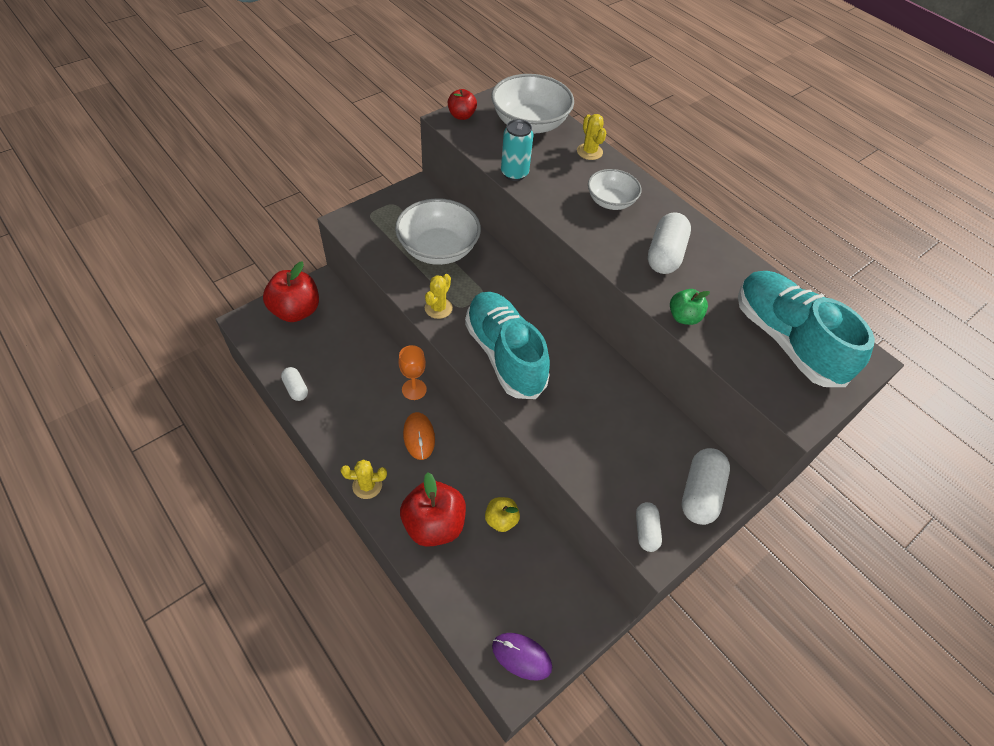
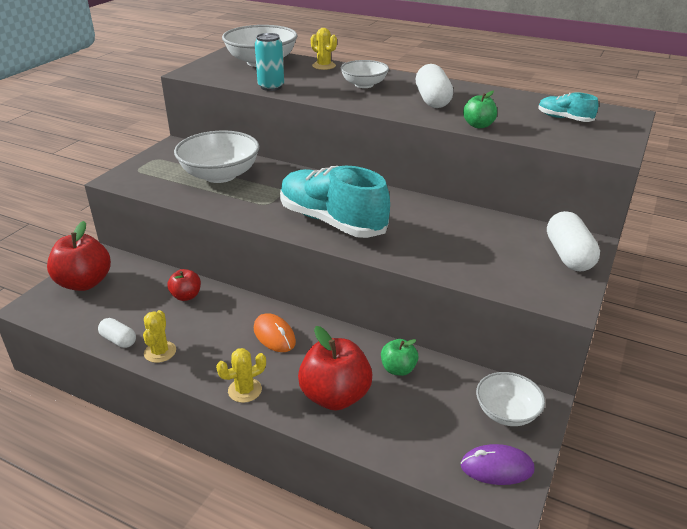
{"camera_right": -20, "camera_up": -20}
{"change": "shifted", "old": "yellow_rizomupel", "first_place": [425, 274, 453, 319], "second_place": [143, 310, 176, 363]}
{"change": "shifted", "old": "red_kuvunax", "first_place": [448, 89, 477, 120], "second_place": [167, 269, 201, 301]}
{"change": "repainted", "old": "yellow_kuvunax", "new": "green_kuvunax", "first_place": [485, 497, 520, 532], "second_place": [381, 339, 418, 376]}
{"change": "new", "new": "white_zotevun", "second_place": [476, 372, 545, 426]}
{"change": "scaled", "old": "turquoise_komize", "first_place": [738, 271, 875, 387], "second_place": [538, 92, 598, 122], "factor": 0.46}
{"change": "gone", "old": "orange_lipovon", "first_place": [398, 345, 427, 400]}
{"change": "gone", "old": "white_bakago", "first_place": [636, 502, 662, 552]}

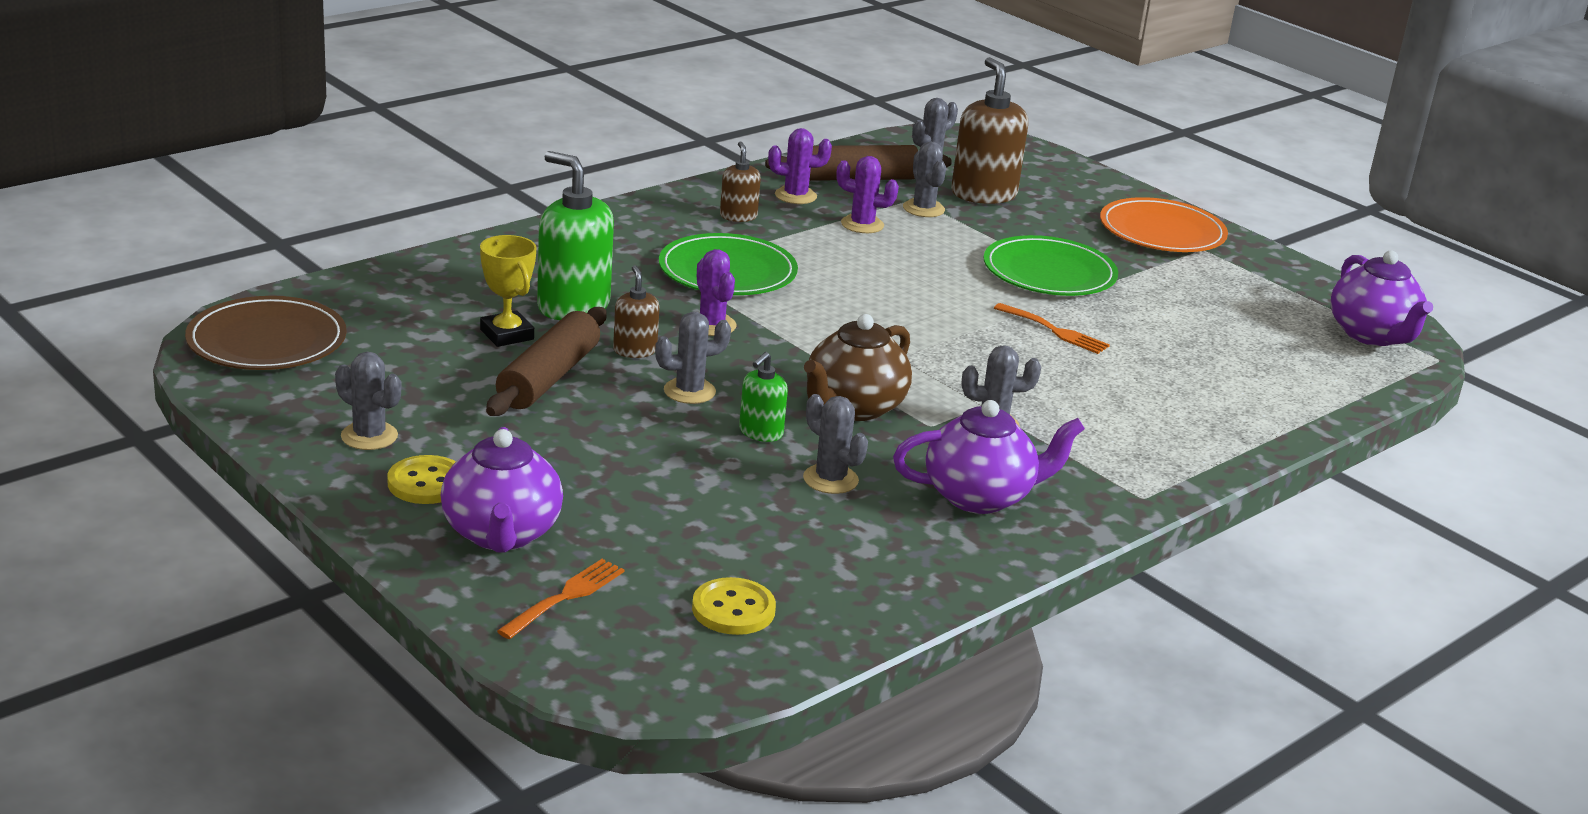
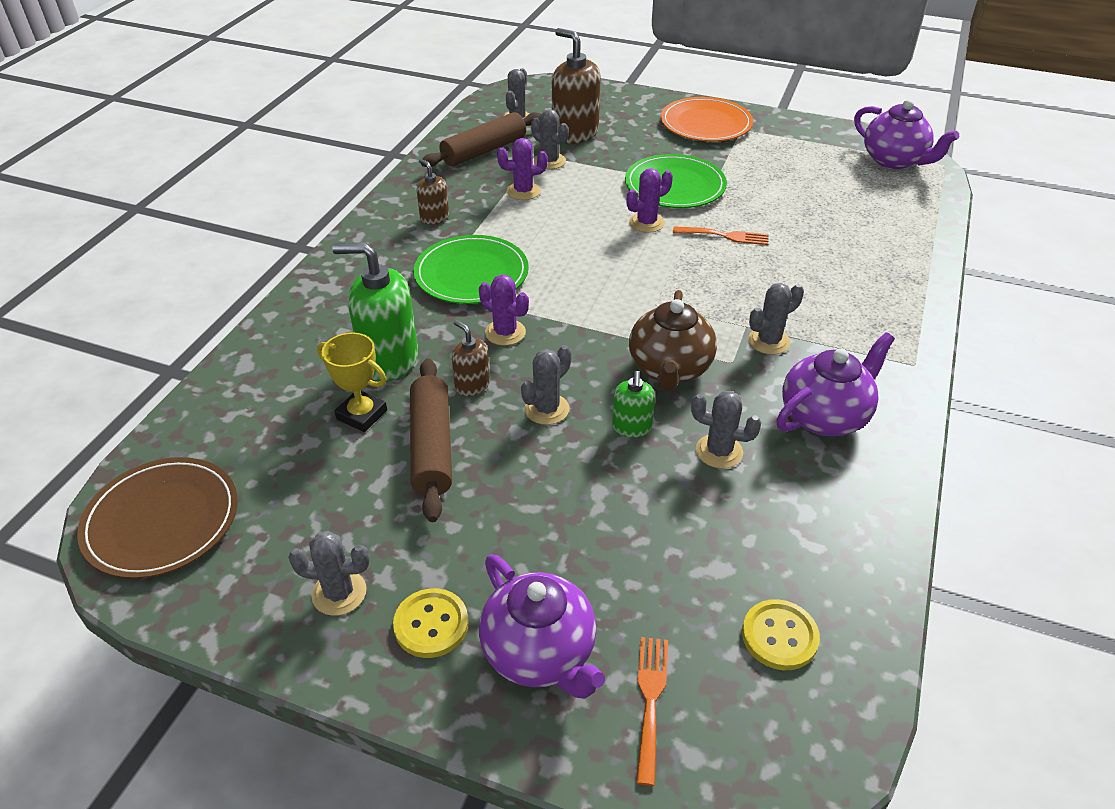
{"camera_right": -25, "camera_up": 15}
{"change": "shifted", "old": "purple_rizomupel", "first_place": [768, 128, 832, 204], "second_place": [627, 168, 673, 233]}

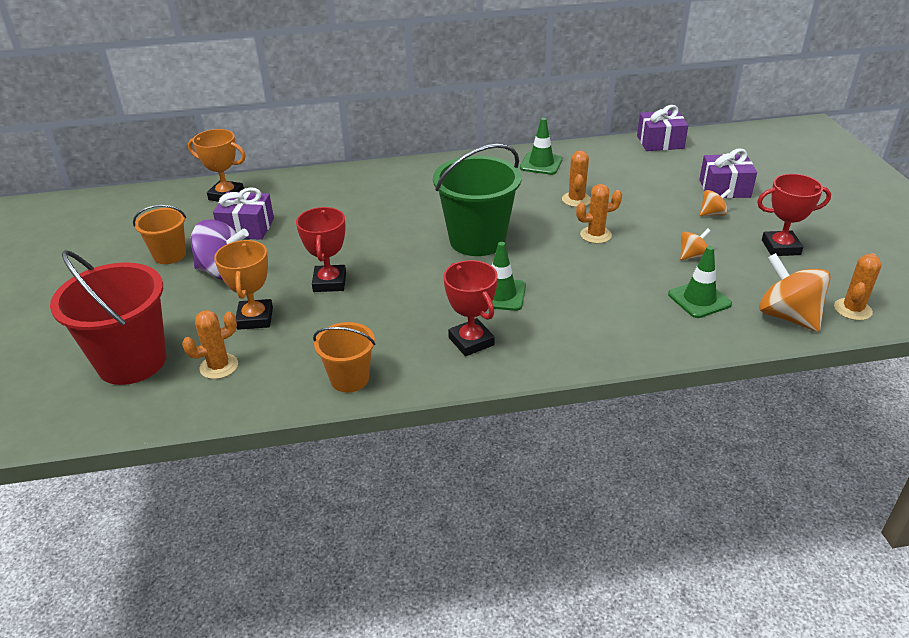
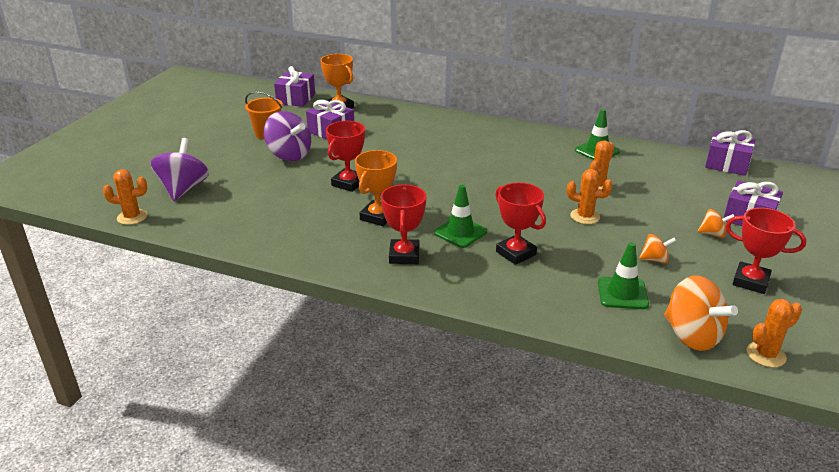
{"camera_right": 30, "camera_up": -5}
{"change": "shifted", "old": "orange_rizomupel", "first_place": [182, 310, 238, 379], "second_place": [103, 169, 147, 225]}
{"change": "swapped", "old": "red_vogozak", "new": "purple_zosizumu", "first_place": [50, 250, 166, 385], "second_place": [151, 138, 209, 201]}
{"change": "new", "new": "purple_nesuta", "second_place": [274, 66, 315, 107]}
{"change": "shifted", "old": "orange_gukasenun", "first_place": [214, 240, 273, 330], "second_place": [355, 150, 397, 226]}
{"change": "new", "new": "red_gukasenun", "second_place": [495, 183, 546, 265]}
{"change": "rotated", "old": "orange_zosizumu", "first_place": [759, 253, 831, 332], "second_place": [664, 276, 738, 351], "degrees": 150}
{"change": "gone", "old": "orange_vogozak", "first_place": [313, 322, 376, 392]}
{"change": "gone", "old": "green_vogozak", "first_place": [433, 144, 522, 256]}

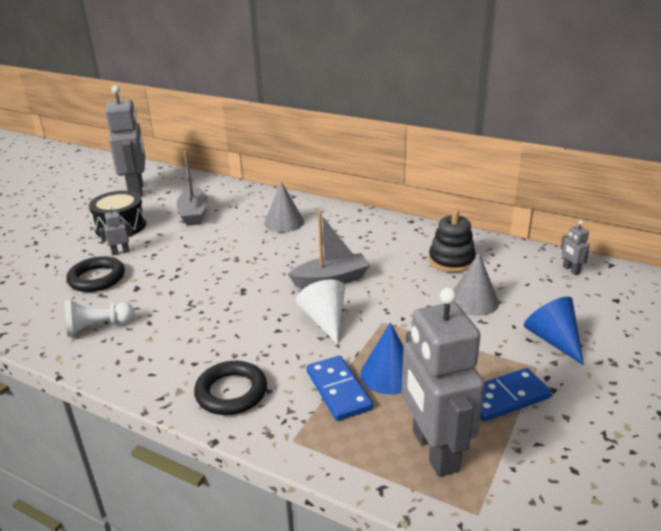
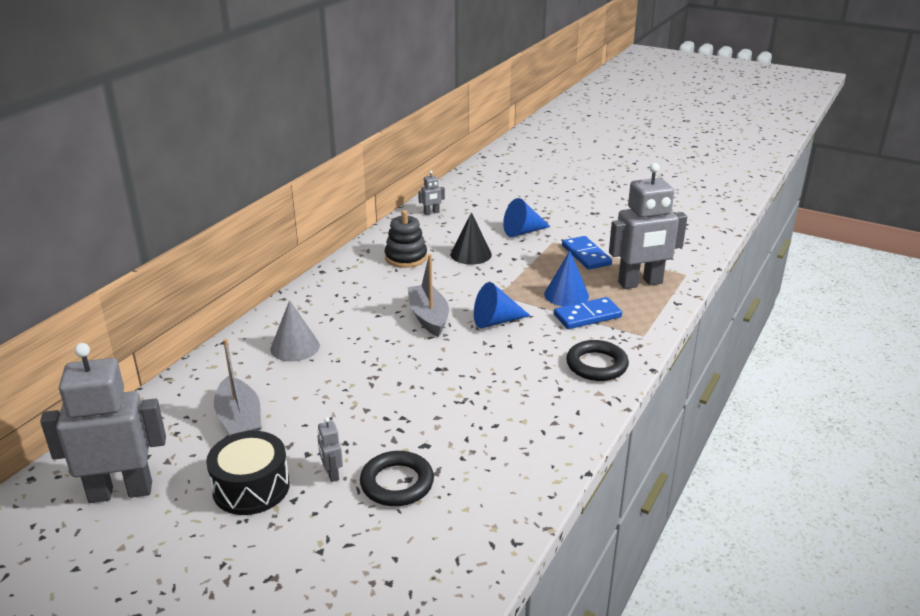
{"camera_right": -90, "camera_up": 0}
{"change": "rotated", "old": "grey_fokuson", "first_place": [177, 151, 208, 226], "second_place": [214, 339, 261, 435], "degrees": 75}
{"change": "repainted", "old": "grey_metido", "new": "black_metido", "first_place": [454, 253, 499, 316], "second_place": [451, 212, 492, 265]}
{"change": "repainted", "old": "white_metido", "new": "blue_metido", "first_place": [296, 279, 345, 345], "second_place": [474, 282, 531, 328]}
{"change": "gone", "old": "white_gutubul", "first_place": [65, 300, 135, 336]}

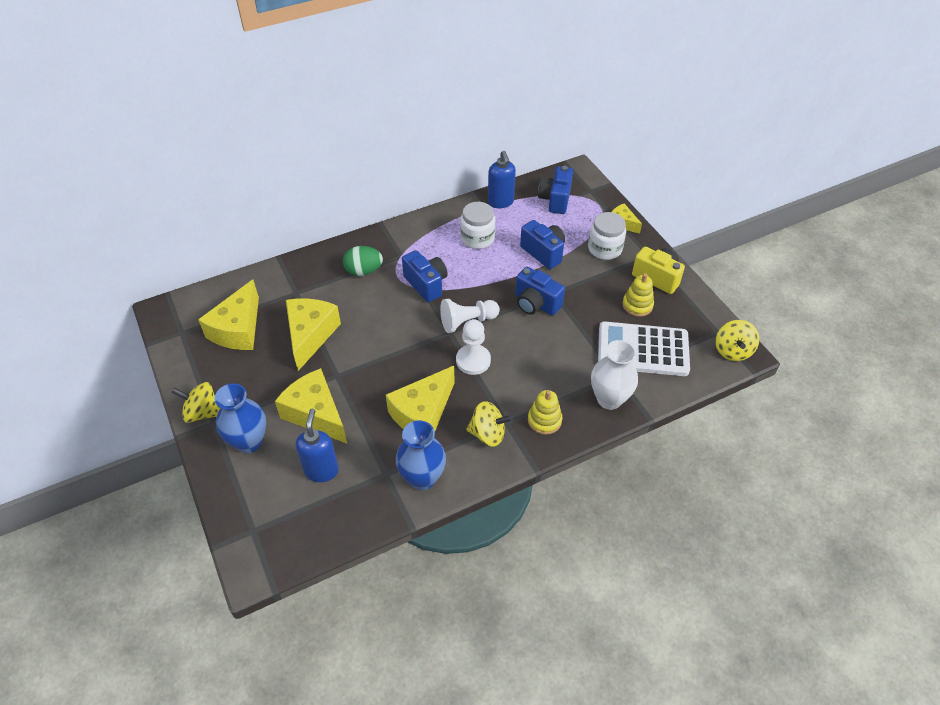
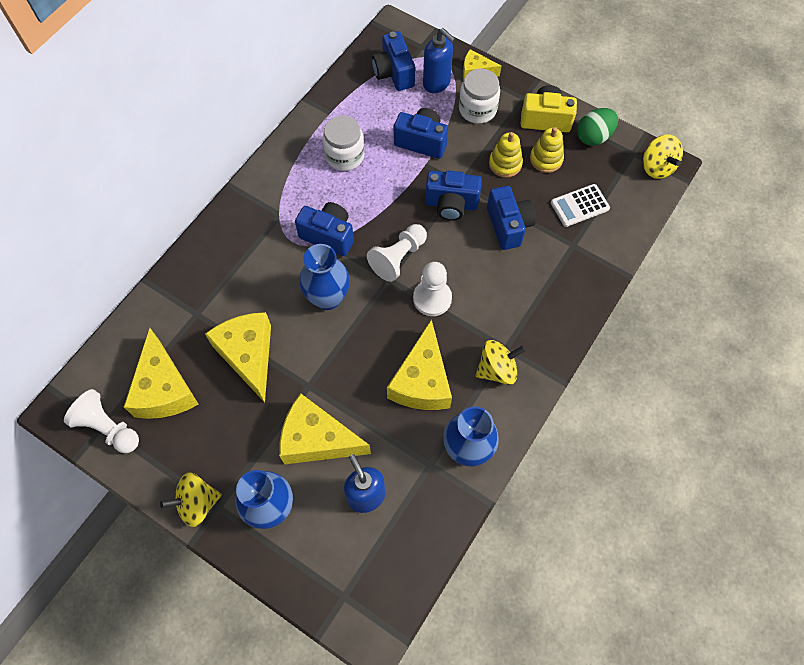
{"camera_right": -30, "camera_up": 15}
{"change": "new", "new": "white_gutubul", "second_place": [64, 389, 139, 453]}
{"change": "new", "new": "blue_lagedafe", "second_place": [299, 244, 350, 310]}
{"change": "shifted", "old": "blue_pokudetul", "first_place": [488, 151, 516, 208], "second_place": [423, 28, 455, 93]}
{"change": "new", "new": "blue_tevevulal", "second_place": [487, 186, 536, 250]}
{"change": "shifted", "old": "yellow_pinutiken", "first_place": [528, 390, 562, 435], "second_place": [489, 132, 523, 178]}
{"change": "scaled", "old": "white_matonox", "first_place": [598, 321, 690, 376], "second_place": [551, 184, 610, 227], "factor": 0.54}
{"change": "shifted", "old": "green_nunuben", "first_place": [343, 246, 383, 276], "second_place": [577, 108, 618, 146]}
{"change": "gone", "old": "white_lagedafe", "first_place": [591, 340, 638, 410]}

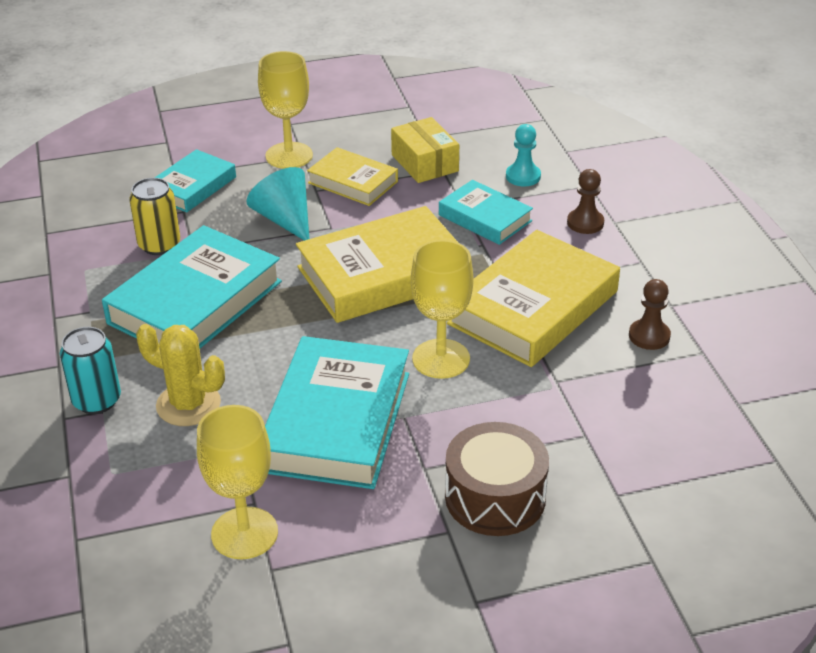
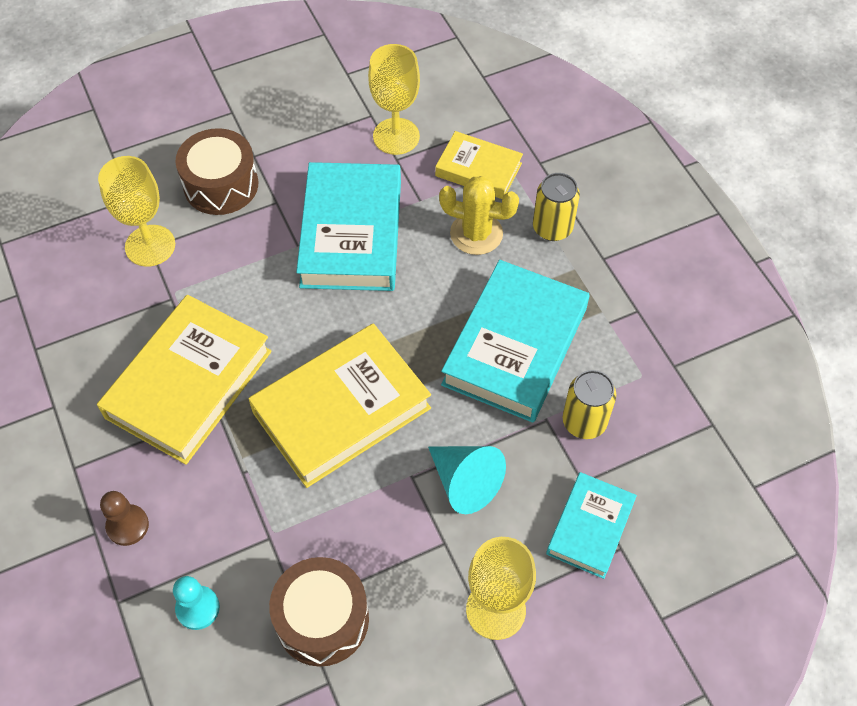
{"camera_right": 170, "camera_up": 20}
{"change": "shifted", "old": "yellow_lipovon", "first_place": [411, 240, 474, 379], "second_place": [98, 156, 175, 267]}
{"change": "swapped", "old": "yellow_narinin", "new": "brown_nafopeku", "first_place": [391, 117, 459, 183], "second_place": [269, 557, 369, 667]}
{"change": "shifted", "old": "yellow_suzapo", "first_place": [307, 147, 398, 206], "second_place": [435, 131, 523, 199]}
{"change": "repainted", "old": "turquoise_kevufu", "new": "yellow_kevufu", "first_place": [60, 327, 121, 414], "second_place": [533, 173, 580, 241]}
{"change": "gone", "old": "turquoise_suzapo", "first_place": [439, 180, 533, 245]}
{"change": "gone", "old": "brown_gutubul", "first_place": [629, 279, 671, 350]}

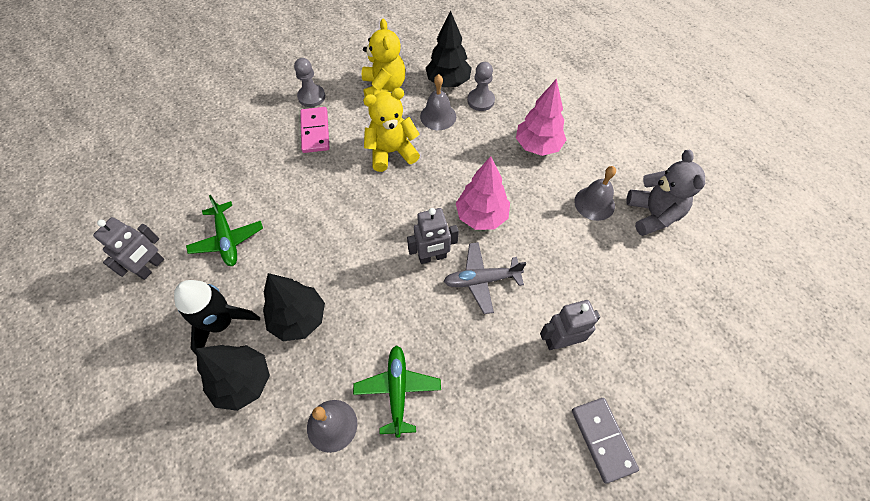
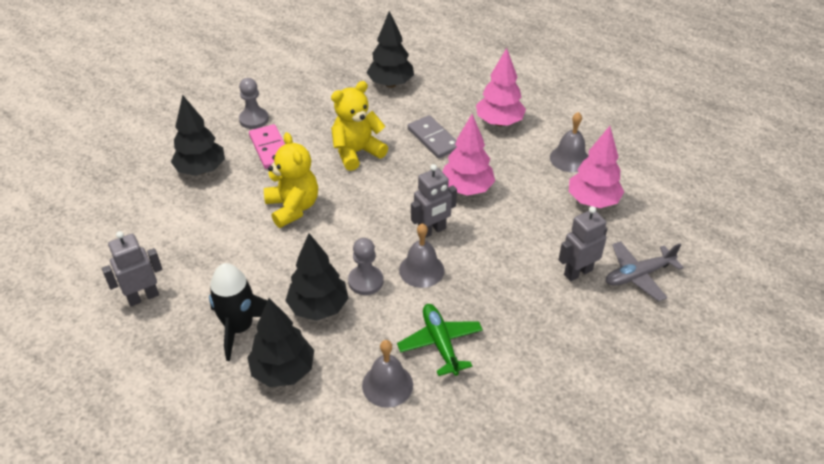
{"camera_right": -15, "camera_up": -15}
{"change": "rotated", "old": "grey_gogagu", "first_place": [93, 217, 164, 280], "second_place": [102, 231, 162, 306], "degrees": -135}
{"change": "new", "new": "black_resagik", "second_place": [171, 95, 225, 176]}
{"change": "shifted", "old": "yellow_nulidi", "first_place": [362, 19, 405, 96], "second_place": [264, 132, 318, 228]}
{"change": "shifted", "old": "grey_gutubul", "first_place": [467, 62, 495, 111], "second_place": [348, 238, 383, 295]}
{"change": "shifted", "old": "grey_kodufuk", "first_place": [420, 74, 456, 130], "second_place": [399, 223, 444, 288]}
{"change": "shifted", "old": "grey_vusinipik", "first_place": [572, 398, 639, 483], "second_place": [408, 115, 457, 159]}
{"change": "new", "new": "pink_resagik", "second_place": [569, 126, 624, 208]}
{"change": "shifted", "old": "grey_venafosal", "first_place": [443, 242, 526, 314], "second_place": [606, 241, 684, 302]}
{"change": "gone", "old": "green_venafosal", "first_place": [186, 195, 263, 266]}
{"change": "gone", "old": "grey_nulidi", "first_place": [626, 150, 705, 236]}

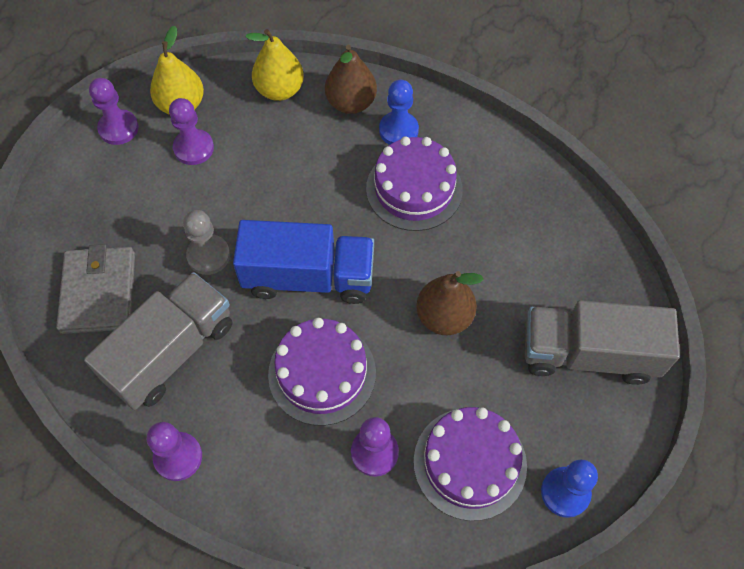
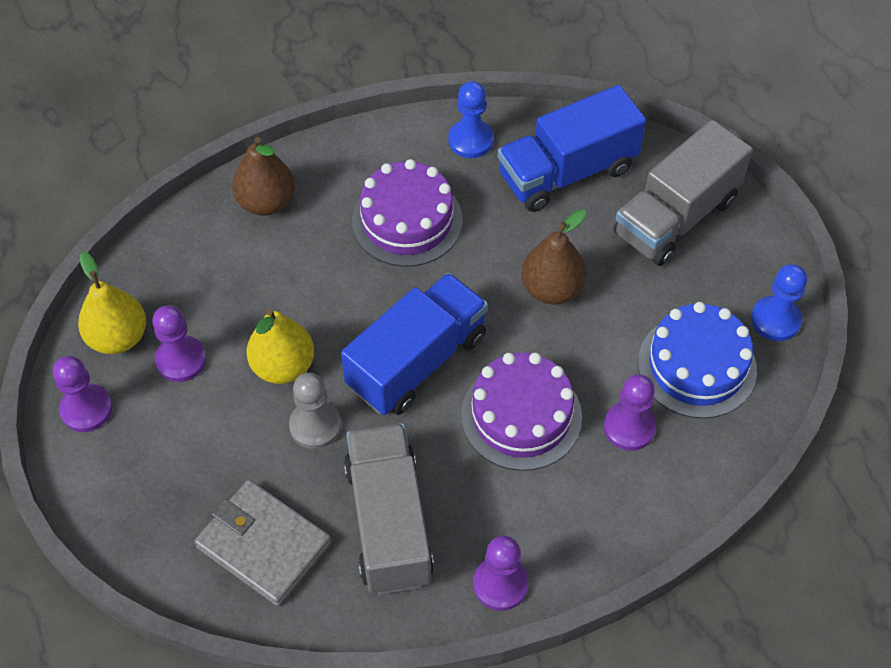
{"camera_right": -50, "camera_up": -5}
{"change": "shifted", "old": "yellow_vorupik", "first_place": [245, 29, 304, 101], "second_place": [246, 309, 314, 384]}
{"change": "shifted", "old": "blue_gutubul", "first_place": [379, 80, 419, 145], "second_place": [448, 81, 494, 158]}
{"change": "new", "new": "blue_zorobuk", "second_place": [498, 85, 646, 212]}
{"change": "repainted", "old": "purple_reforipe", "new": "blue_reforipe", "first_place": [414, 407, 527, 521], "second_place": [638, 302, 757, 419]}

